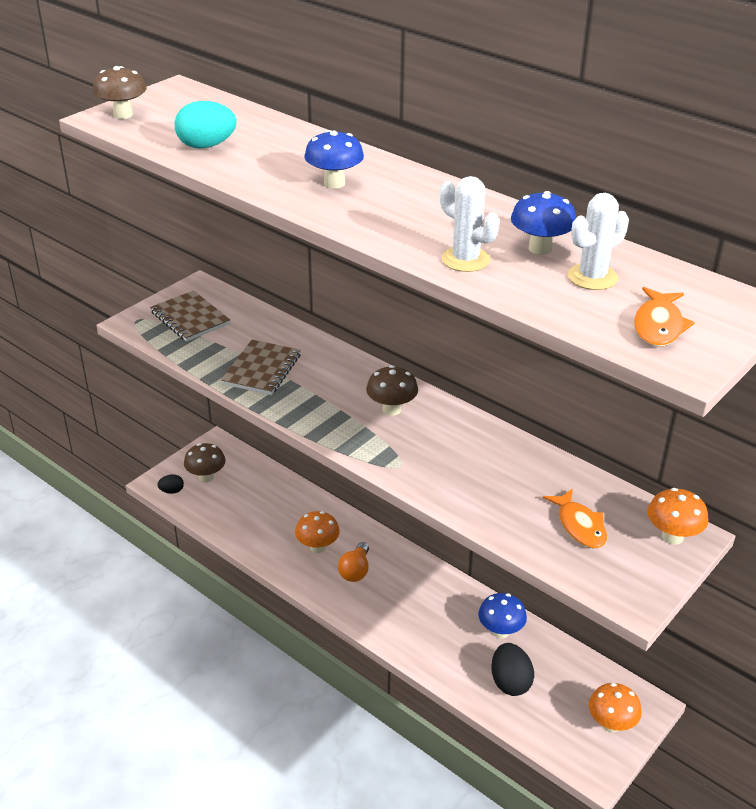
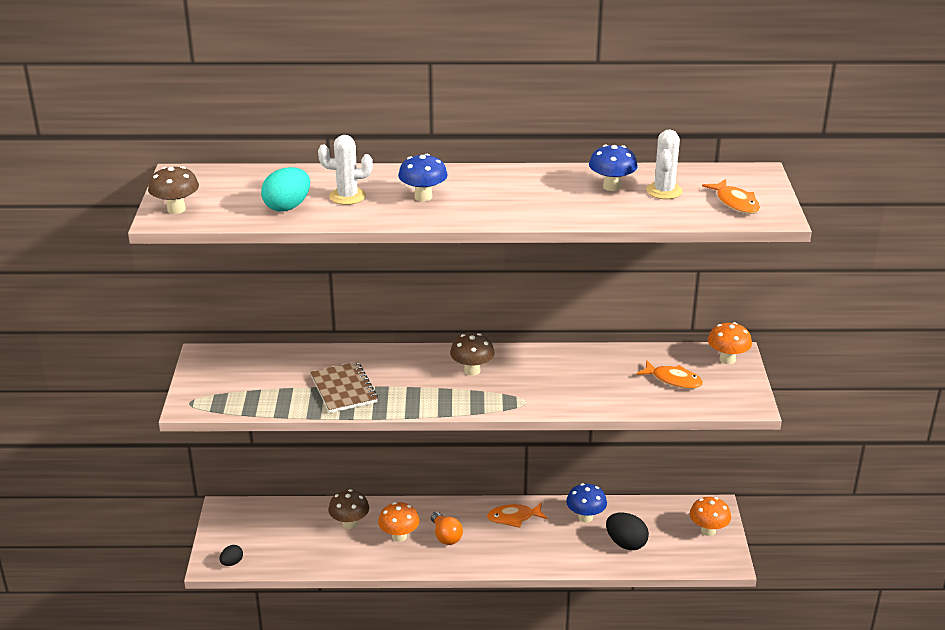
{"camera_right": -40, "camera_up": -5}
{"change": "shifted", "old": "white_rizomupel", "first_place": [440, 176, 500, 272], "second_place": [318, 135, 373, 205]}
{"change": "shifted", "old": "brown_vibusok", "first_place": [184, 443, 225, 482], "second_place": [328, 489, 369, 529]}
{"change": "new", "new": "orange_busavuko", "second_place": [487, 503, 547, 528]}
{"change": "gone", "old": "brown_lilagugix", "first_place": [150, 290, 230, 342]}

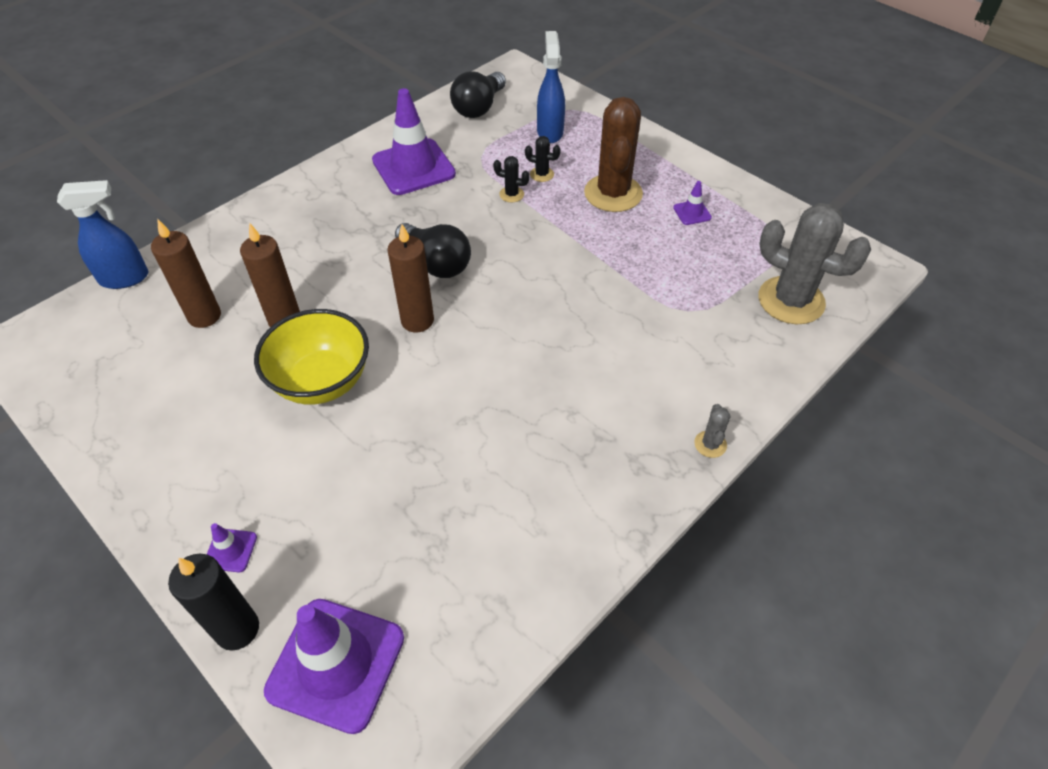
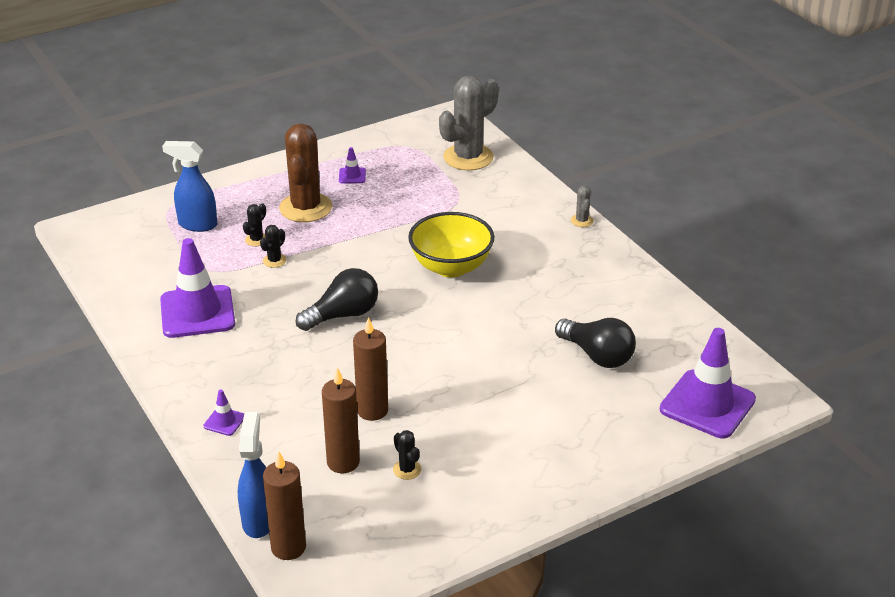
{"camera_right": -75, "camera_up": -15}
{"change": "shifted", "old": "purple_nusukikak", "first_place": [207, 523, 257, 572], "second_place": [204, 390, 244, 436]}
{"change": "shifted", "old": "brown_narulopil", "first_place": [387, 224, 434, 332], "second_place": [263, 452, 306, 560]}
{"change": "rotated", "old": "brown_rizomupel", "first_place": [584, 97, 643, 212], "second_place": [279, 123, 332, 222], "degrees": 75}
{"change": "new", "new": "black_rizomupel", "second_place": [393, 430, 421, 480]}
{"change": "shifted", "old": "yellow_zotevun", "first_place": [254, 309, 369, 405], "second_place": [408, 212, 494, 278]}
{"change": "shifted", "old": "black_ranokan", "first_place": [450, 71, 506, 118], "second_place": [555, 318, 636, 368]}
{"change": "rotated", "old": "grey_rizomupel", "first_place": [694, 404, 731, 458], "second_place": [571, 186, 593, 227], "degrees": 60}
{"change": "gone", "old": "black_narulopil", "first_place": [168, 554, 259, 651]}

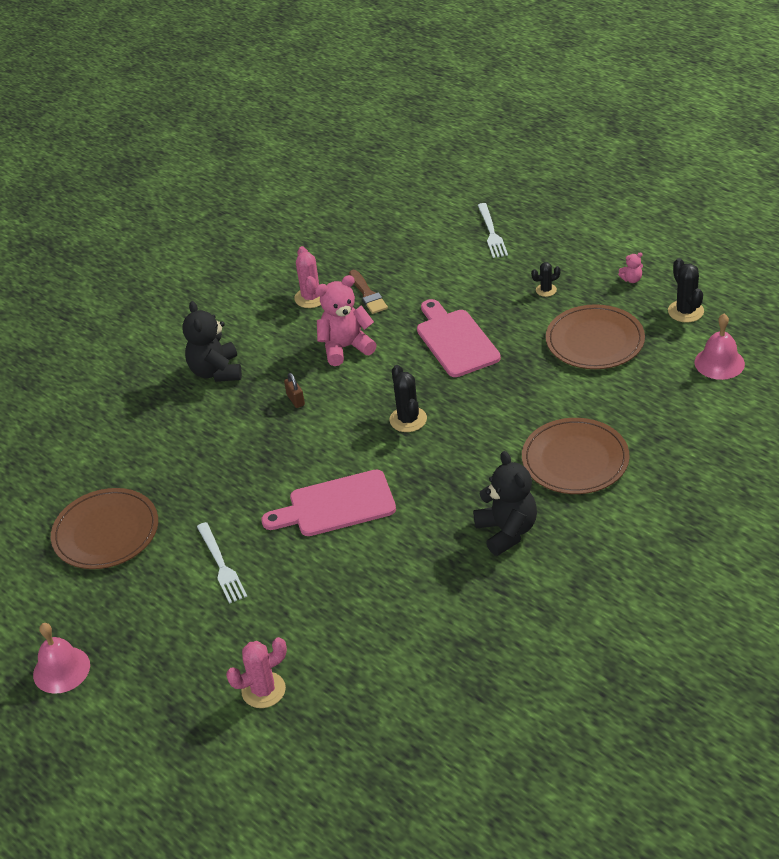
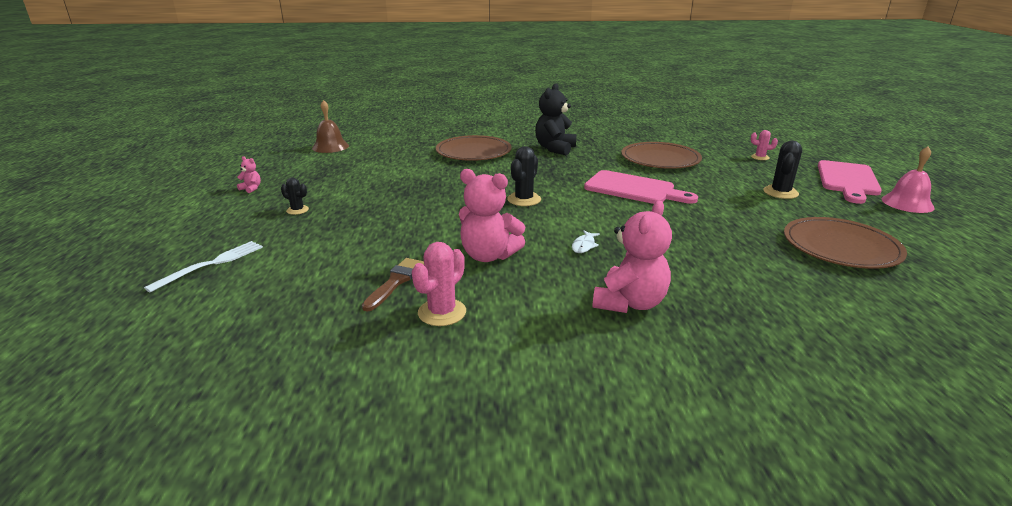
{"camera_right": -140, "camera_up": -15}
{"change": "repainted", "old": "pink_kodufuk", "new": "brown_kodufuk", "first_place": [695, 314, 745, 380], "second_place": [312, 100, 349, 153]}
{"change": "swapped", "old": "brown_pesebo", "new": "white_busavuko", "first_place": [284, 373, 305, 408], "second_place": [572, 231, 600, 253]}
{"change": "repainted", "old": "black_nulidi", "new": "pink_nulidi", "first_place": [183, 301, 242, 382], "second_place": [592, 200, 672, 313]}
{"change": "shifted", "old": "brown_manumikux", "first_place": [546, 304, 645, 369], "second_place": [622, 142, 702, 169]}
{"change": "scaled", "old": "pink_rizomupel", "first_place": [226, 637, 287, 708], "second_place": [751, 130, 778, 160], "factor": 0.61}
{"change": "shifted", "old": "black_rizomupel", "first_place": [668, 258, 704, 322], "second_place": [763, 141, 802, 199]}
{"change": "shifted", "old": "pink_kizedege", "first_place": [417, 299, 501, 377], "second_place": [818, 160, 882, 204]}
{"change": "gone", "old": "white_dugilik", "first_place": [197, 522, 247, 604]}

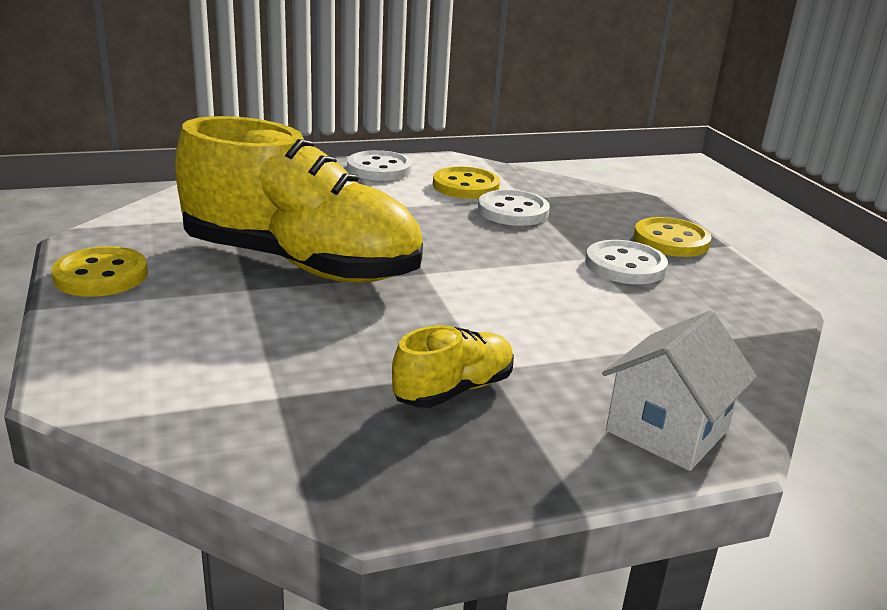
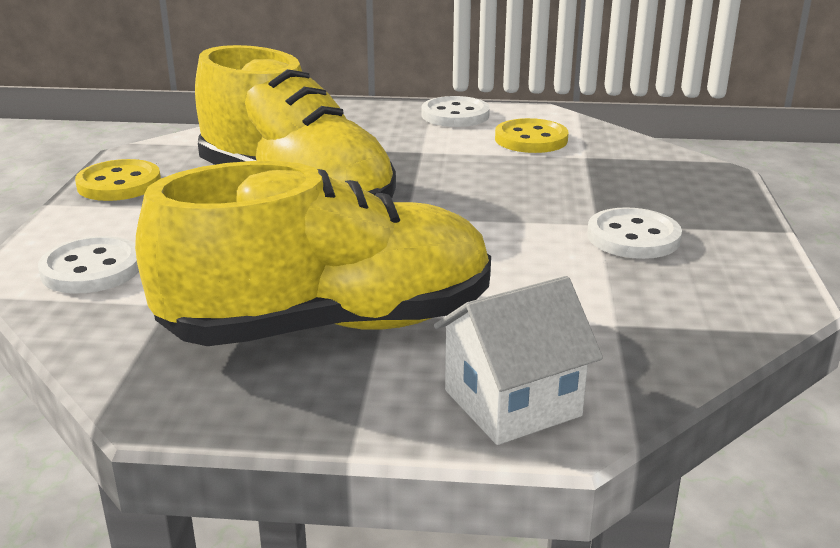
{"camera_right": 25, "camera_up": 0}
{"change": "shifted", "old": "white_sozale", "first_place": [478, 190, 550, 226], "second_place": [38, 236, 139, 293]}
{"change": "scaled", "old": "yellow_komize", "first_place": [392, 325, 514, 408], "second_place": [135, 161, 491, 346], "factor": 2.27}
{"change": "gone", "old": "yellow_sozale", "first_place": [634, 217, 712, 257]}

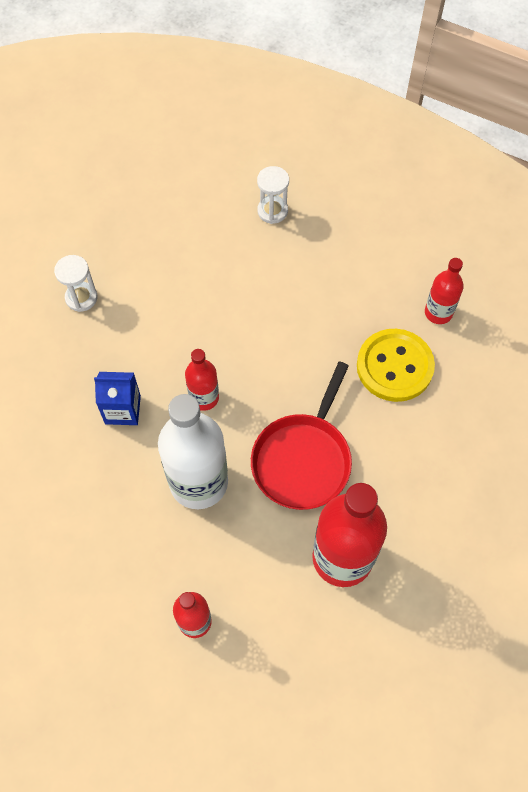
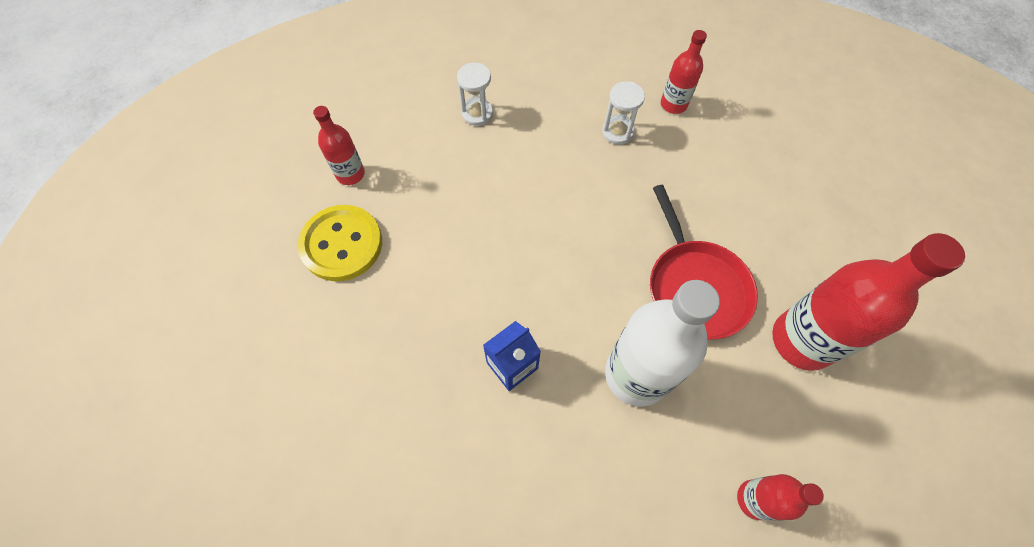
{"camera_right": -40, "camera_up": 0}
{"change": "shifted", "old": "yellow_sozale", "first_place": [357, 329, 435, 402], "second_place": [298, 205, 382, 281]}
{"change": "shifted", "old": "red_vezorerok", "first_place": [185, 349, 219, 411], "second_place": [313, 106, 365, 185]}
{"change": "shifted", "old": "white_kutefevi", "first_place": [54, 255, 98, 312], "second_place": [602, 81, 645, 145]}

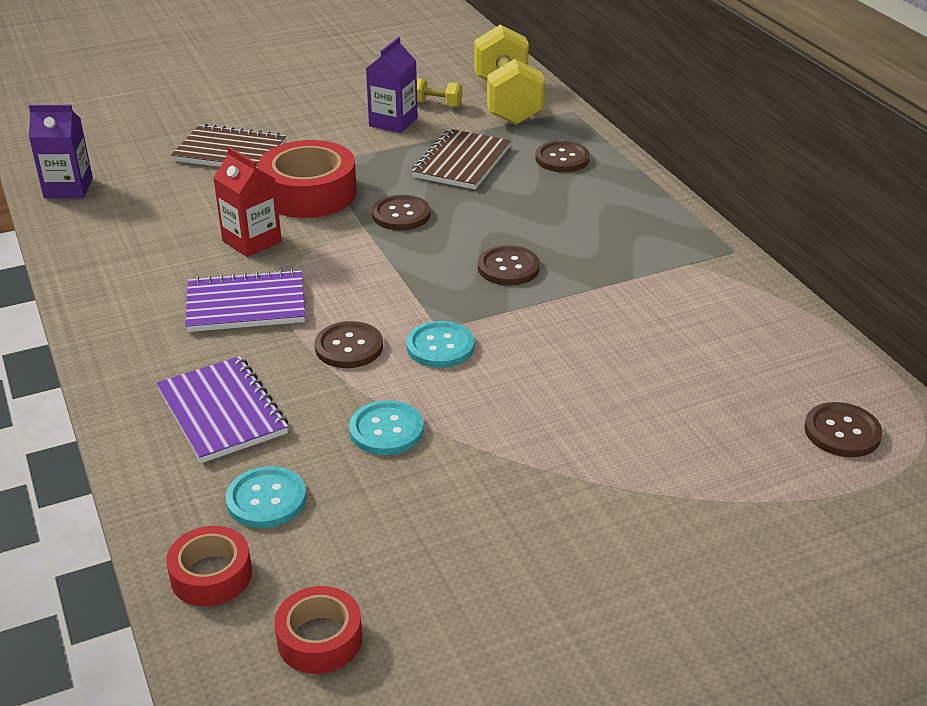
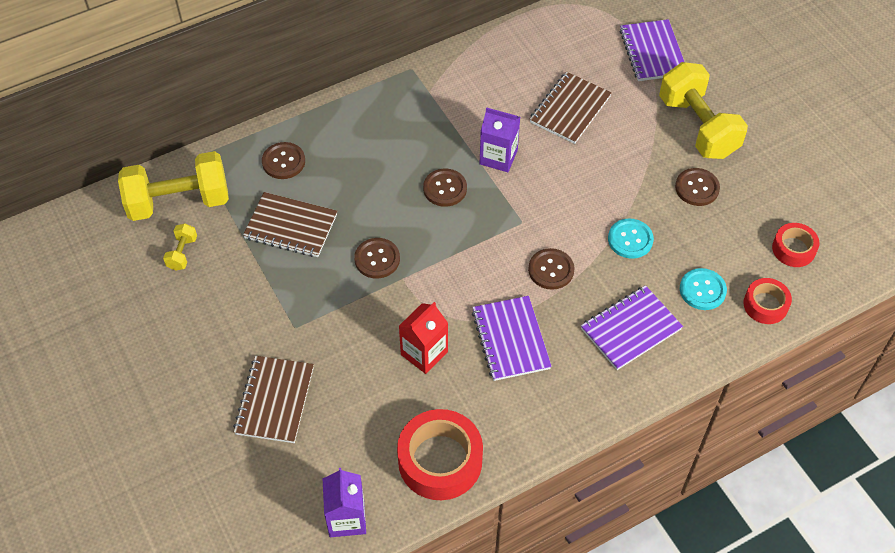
{"camera_right": -95, "camera_up": 20}
{"change": "shifted", "old": "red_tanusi", "first_place": [258, 140, 357, 218], "second_place": [397, 409, 483, 500]}
{"change": "shifted", "old": "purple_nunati", "first_place": [366, 37, 418, 133], "second_place": [480, 107, 520, 172]}
{"change": "new", "new": "brown_lilagugix", "second_place": [529, 72, 611, 144]}
{"change": "new", "new": "purple_lilagugix", "second_place": [620, 19, 684, 81]}
{"change": "new", "new": "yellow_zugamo", "second_place": [659, 62, 748, 159]}
{"change": "shifted", "old": "brown_sozale", "first_place": [804, 402, 882, 457], "second_place": [675, 168, 720, 206]}
{"change": "gone", "old": "turquoise_sozale", "first_place": [406, 321, 474, 368]}

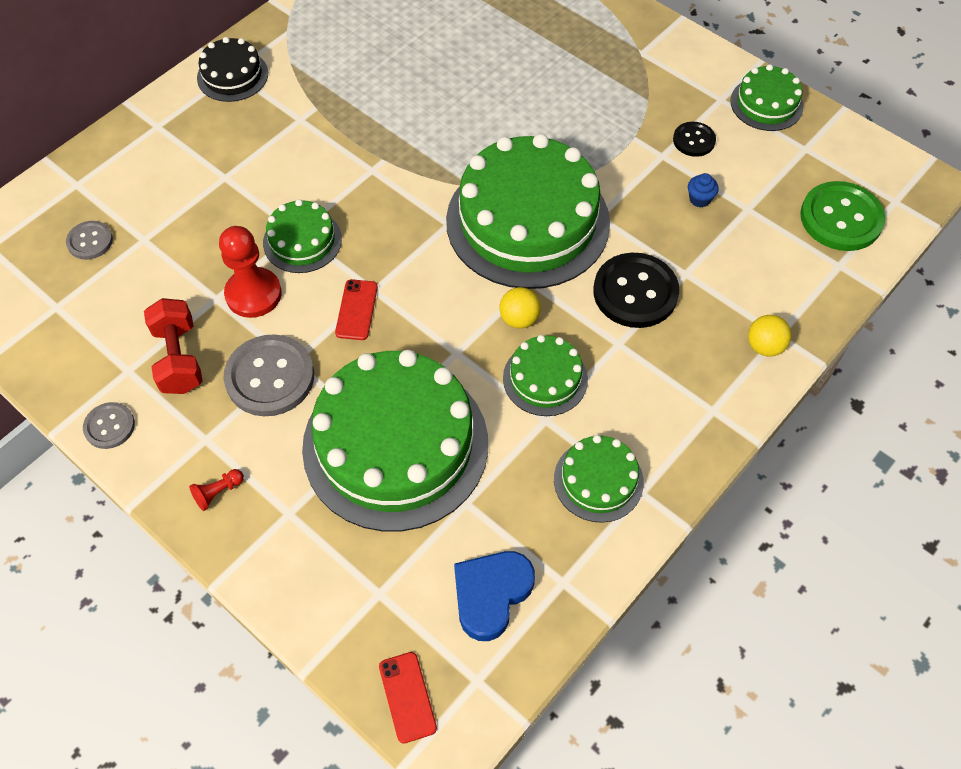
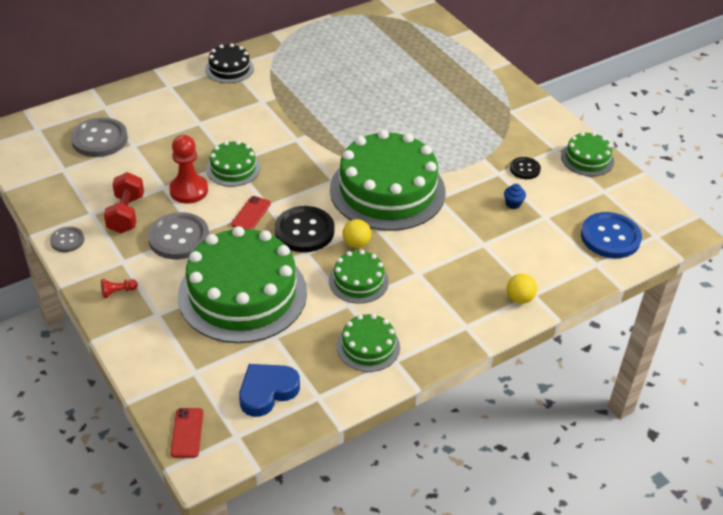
{"camera_right": 15, "camera_up": -15}
{"change": "scaled", "old": "grey_sozale", "first_place": [66, 221, 113, 260], "second_place": [71, 117, 128, 157], "factor": 1.83}
{"change": "shifted", "old": "black_sozale", "first_place": [594, 253, 679, 328], "second_place": [275, 206, 335, 252]}
{"change": "repainted", "old": "green_sozale", "new": "blue_sozale", "first_place": [800, 181, 886, 251], "second_place": [581, 212, 642, 258]}

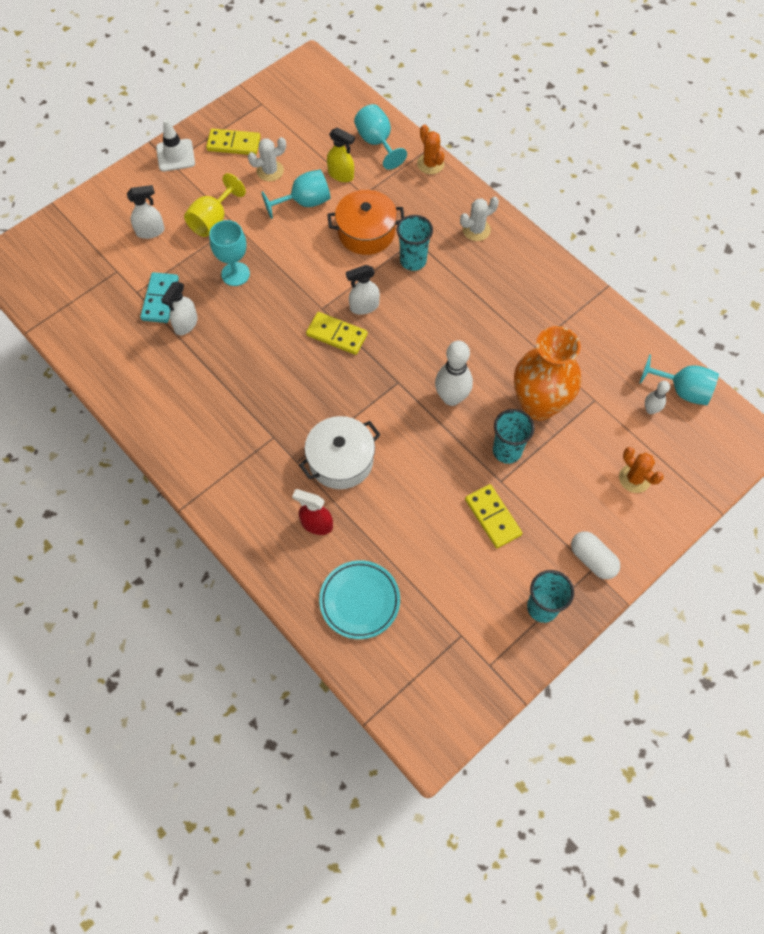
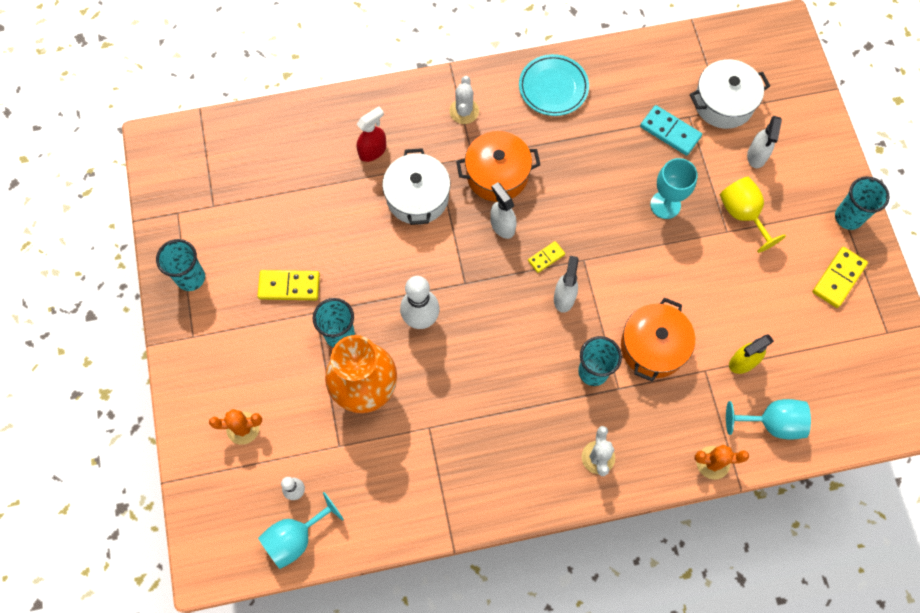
{"camera_right": 120, "camera_up": 5}
{"change": "shifted", "old": "white_rizomupel", "first_place": [248, 137, 286, 181], "second_place": [449, 76, 479, 124]}
{"change": "new", "new": "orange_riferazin", "second_place": [456, 131, 540, 202]}
{"change": "shifted", "old": "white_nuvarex", "first_place": [161, 281, 198, 335], "second_place": [490, 182, 517, 239]}
{"change": "shifted", "old": "turquoise_manumikux", "first_place": [319, 560, 400, 639], "second_place": [519, 54, 589, 116]}
{"change": "scaled", "old": "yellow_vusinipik", "first_place": [306, 312, 368, 355], "second_place": [528, 241, 565, 273], "factor": 0.59}
{"change": "new", "new": "white_riferazin", "second_place": [690, 59, 770, 129]}
{"change": "swapped", "old": "white_nusukikak", "new": "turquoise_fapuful", "first_place": [156, 119, 195, 171], "second_place": [835, 176, 889, 230]}
{"change": "gone", "old": "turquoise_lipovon", "first_place": [261, 170, 331, 219]}
{"change": "gone", "old": "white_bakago", "first_place": [571, 531, 620, 579]}

